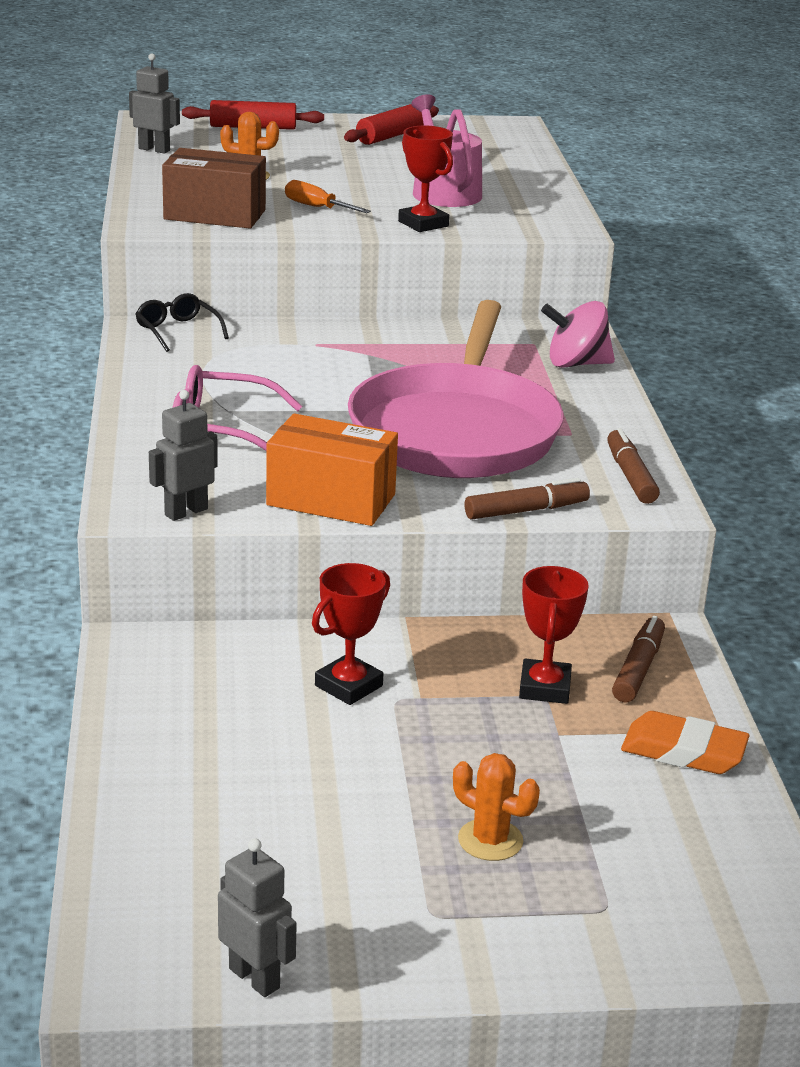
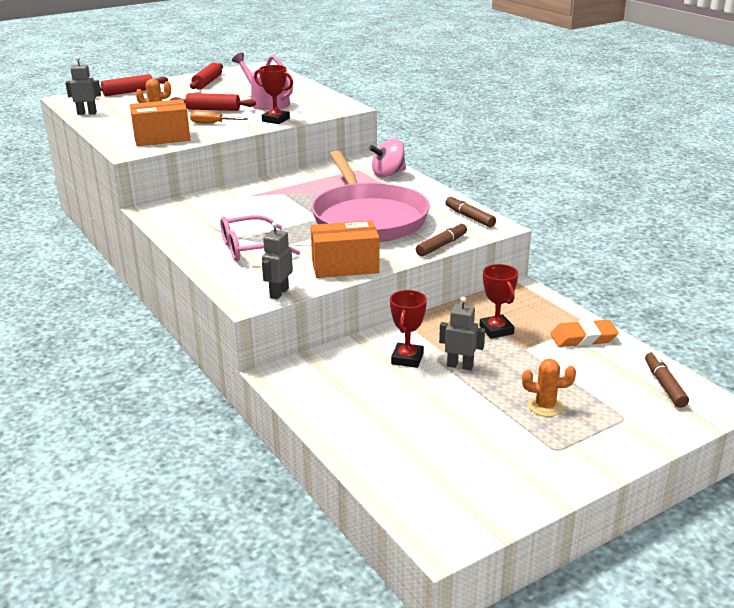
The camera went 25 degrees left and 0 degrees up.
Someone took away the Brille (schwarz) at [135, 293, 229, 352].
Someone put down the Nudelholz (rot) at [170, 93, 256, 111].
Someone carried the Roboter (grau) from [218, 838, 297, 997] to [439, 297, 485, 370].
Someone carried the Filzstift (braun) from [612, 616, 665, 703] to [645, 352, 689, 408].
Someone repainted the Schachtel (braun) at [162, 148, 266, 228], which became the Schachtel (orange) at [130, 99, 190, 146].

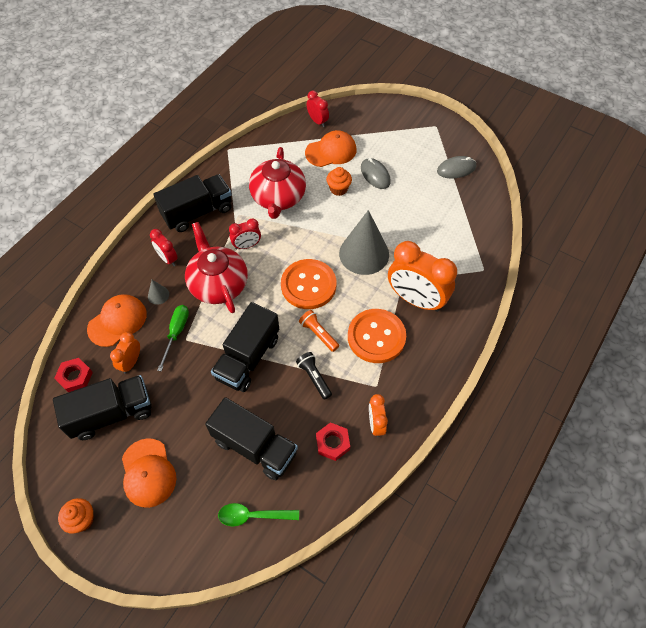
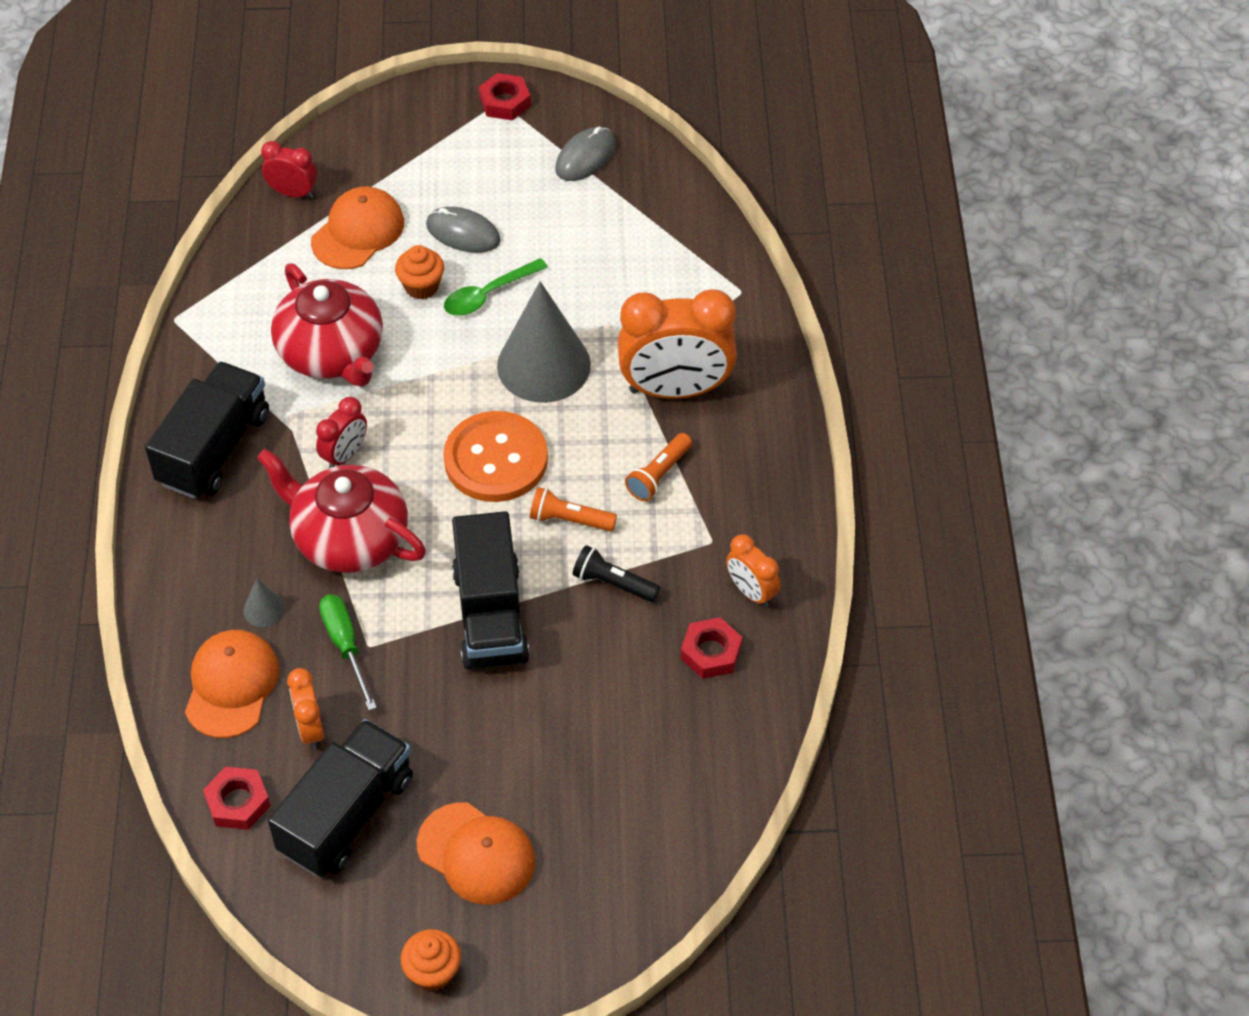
The camera went 35 degrees left and 5 degrees down.
Someone took away the Wecker (rot) at [150, 229, 178, 266].
Someone took away the Lastwagen (schwarz) at [205, 397, 298, 480].
Someone put down the Sechskantmutter (rot) at [479, 73, 531, 120].
Someone carried the Löffel (grün) from [218, 503, 299, 526] to [444, 258, 548, 316].
Someone swapped the Knopf (orange) at [348, 309, 406, 363] for the Taschenlampe (orange) at [625, 433, 692, 501].

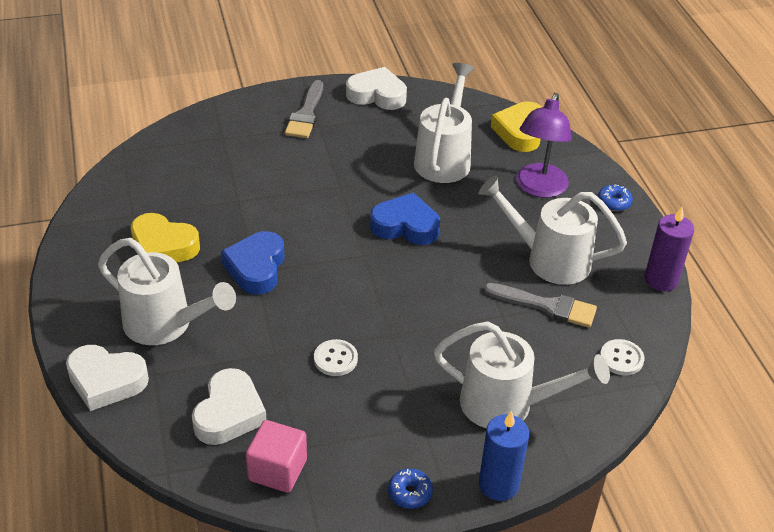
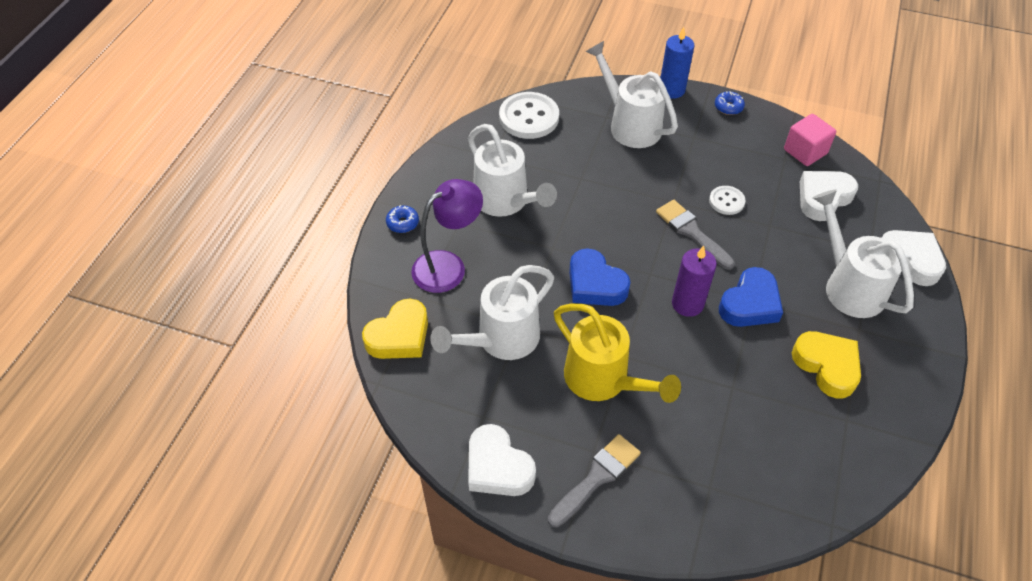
The camera went 145 degrees left and 10 degrees up.
Someone put down the Gießkanne (gelb) at [554, 304, 681, 403].
Someone carried the Pinsel (grau) from [484, 283, 597, 328] to [656, 200, 735, 270].
Someone carried the Kerze (lila) from [645, 207, 694, 291] to [672, 246, 717, 317].
Someone scaled the Knopf (weiß) at [600, 339, 645, 376] by 1.84.

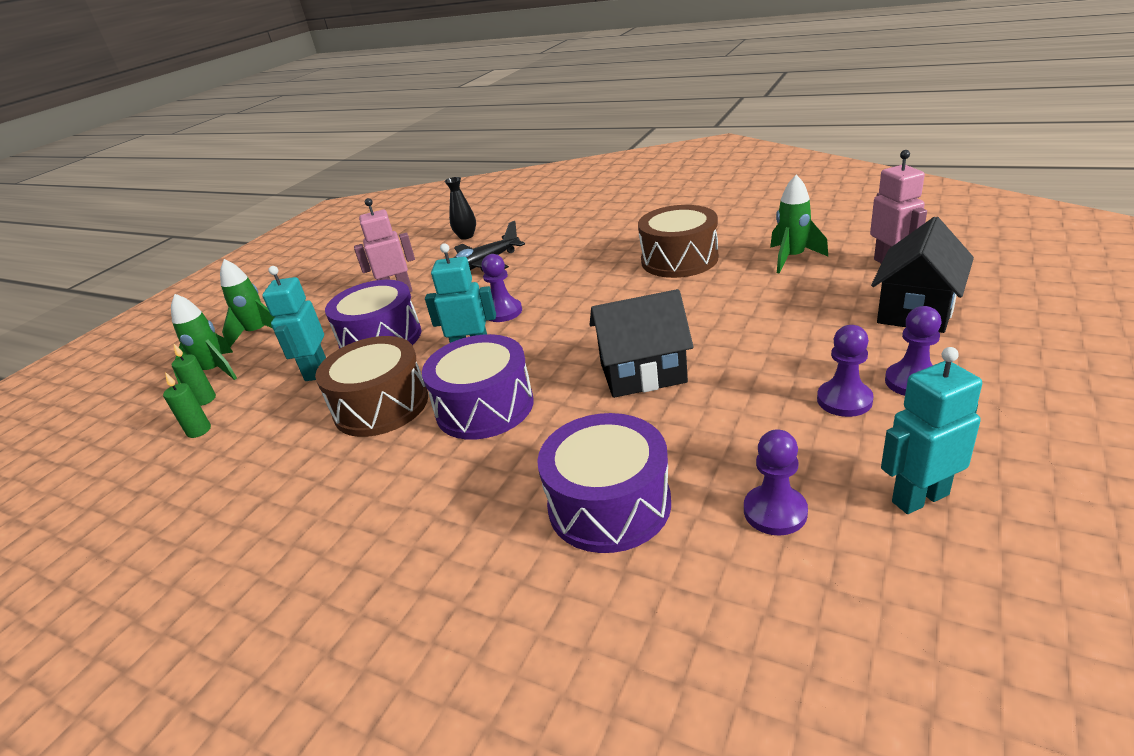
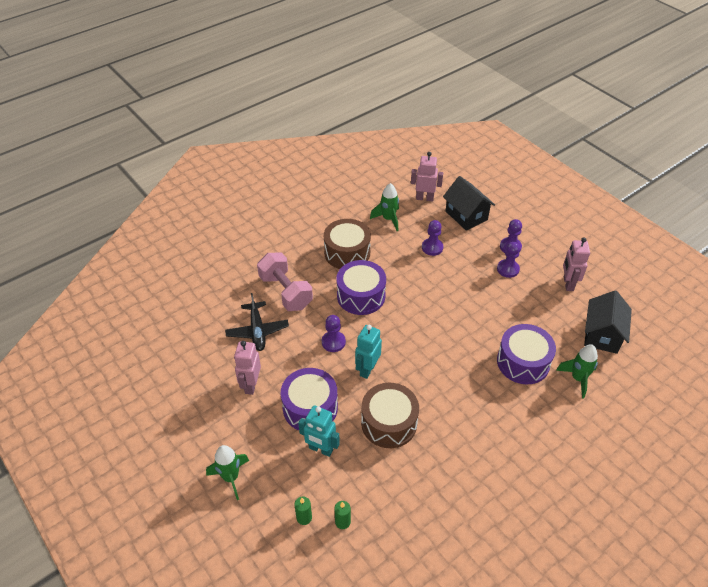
The camera went 70 degrees left and 15 degrees up.
Someone took away the Vase (schwarz) at [444, 177, 476, 240].
Someone put down the Hantel (rosa) at [257, 253, 313, 311].
Someone carried the Rakete (grün) from [171, 294, 237, 384] to [556, 344, 598, 398].
Someone carried the Trommel (lila) from [422, 334, 534, 439] to [336, 260, 386, 315].
Someone carried the Haus (schwarz) from [590, 289, 694, 398] to [584, 291, 632, 354].
Someone carried the Bauer (lila) from [744, 429, 808, 536] to [422, 220, 443, 256].
Someone repainted the Roboter (türkis) at [881, 347, 982, 514], which became the Roboter (rosa) at [563, 237, 590, 291].

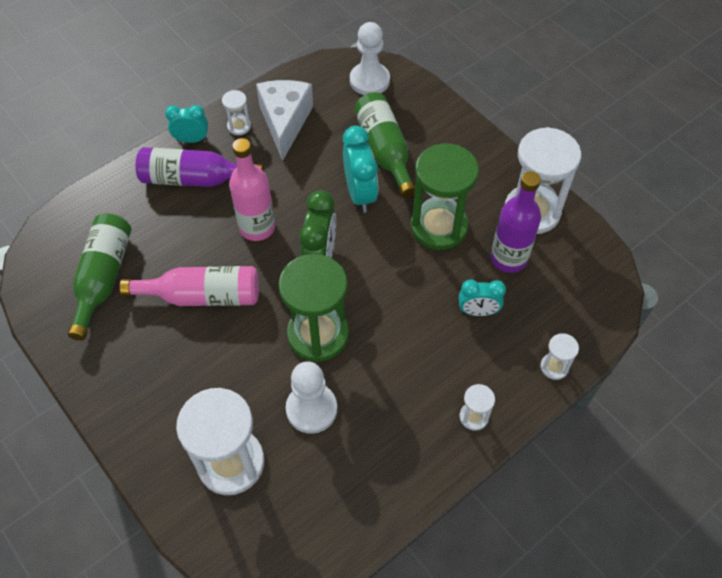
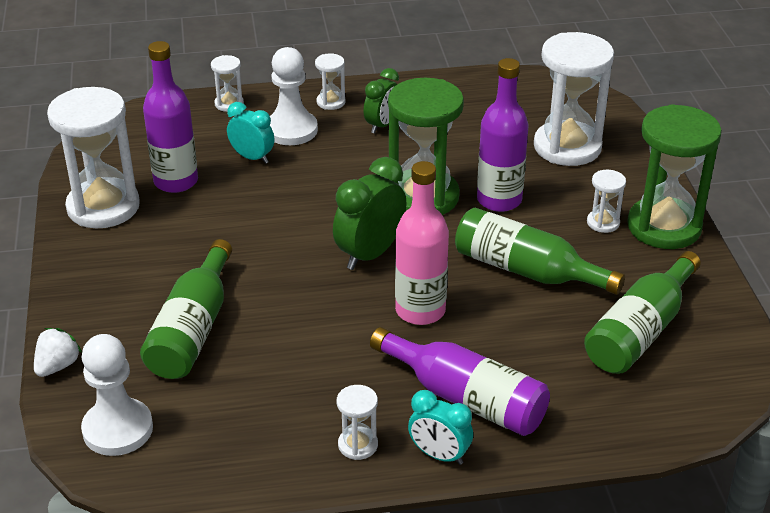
The camera went 150 degrees left and 20 degrees down.
Someone took away the Käse (weiß) at [256, 80, 313, 161].
Someone took away the Wecker (türkis) at [343, 126, 378, 213].
Someone put down the Erdbeere (weiß) at [34, 328, 82, 377].
Someone put down the Wecker (grün) at [363, 68, 399, 133].
Someone put down the Flasche (lila) at [477, 58, 528, 212].
Someone put down the Sanduhr (weiß) at [587, 170, 626, 233].
Someone carried the Bauer (weiß) from [286, 361, 337, 434] to [270, 47, 318, 145].
Someone carried the Sanduhr (grün) from [411, 143, 479, 250] to [627, 104, 722, 249].
Someone repainted the Flasche (rosa) at [120, 266, 259, 306], which became the Flasche (grün) at [455, 208, 625, 295].

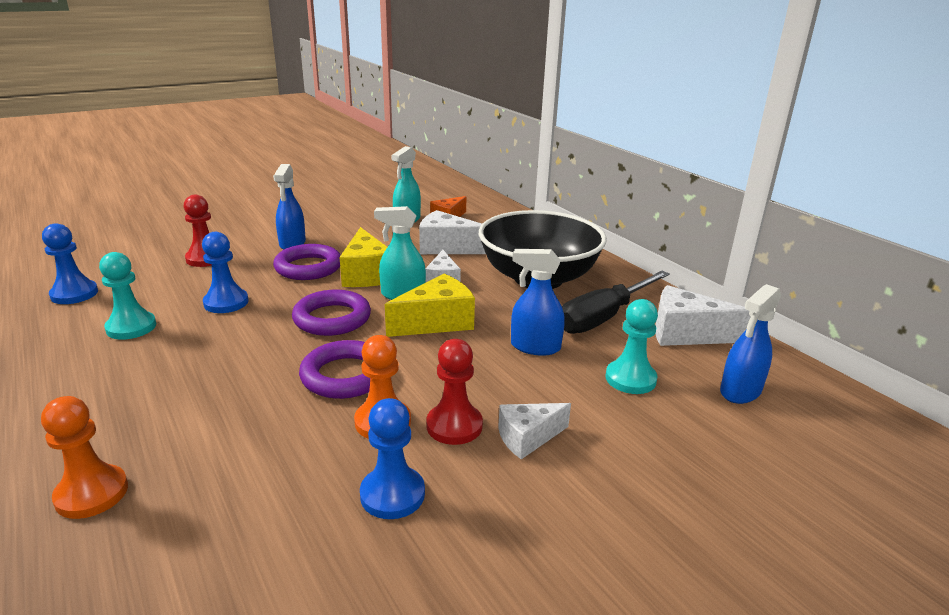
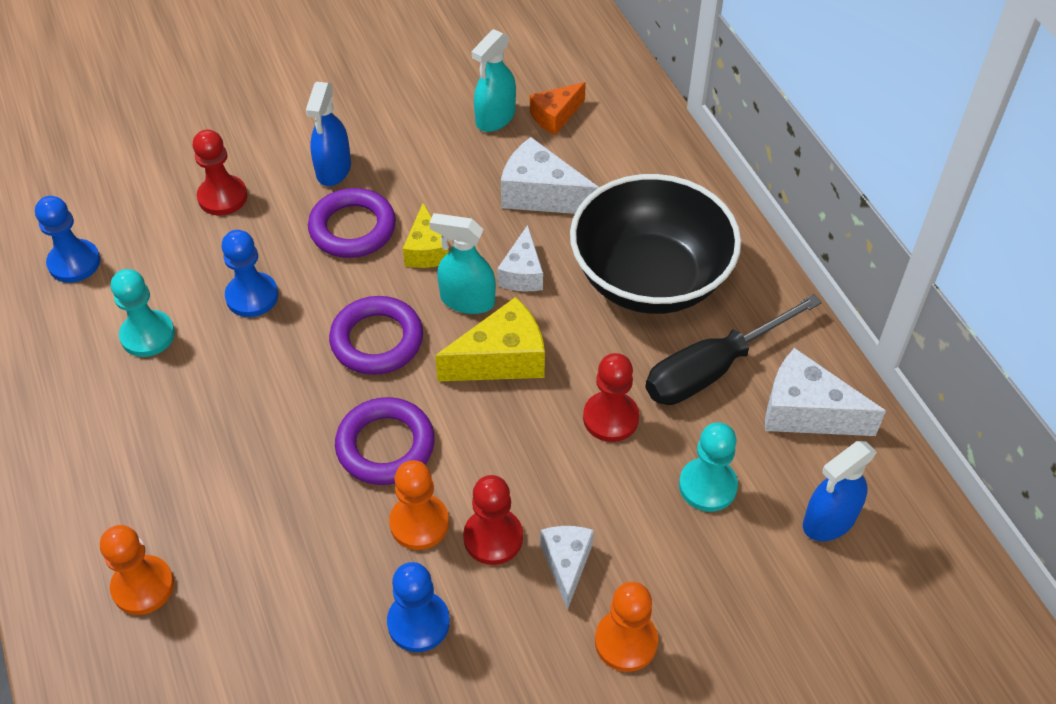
The camera went 10 degrees right and 25 degrees up.
Someone put down the Bauer (orange) at [595, 582, 658, 672].
Someone swapped the Sprühflasche (blau) at [511, 249, 565, 356] for the Bauer (rot) at [583, 353, 639, 442].
Someone rotated the Käse (weiß) at [498, 403, 571, 459] by 105 degrees clockwise.
Someone scaled the Käse (gelb) at [339, 227, 387, 287] by 0.64.

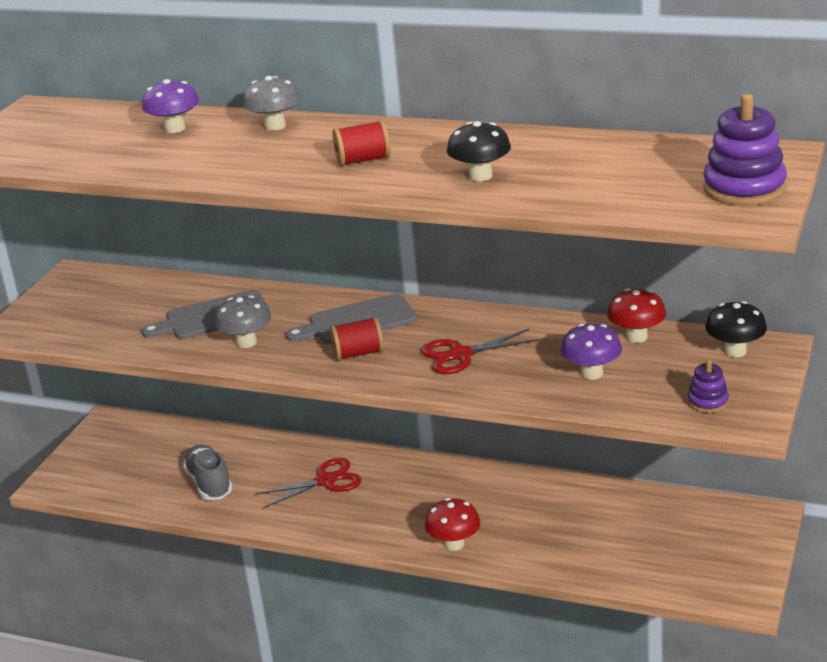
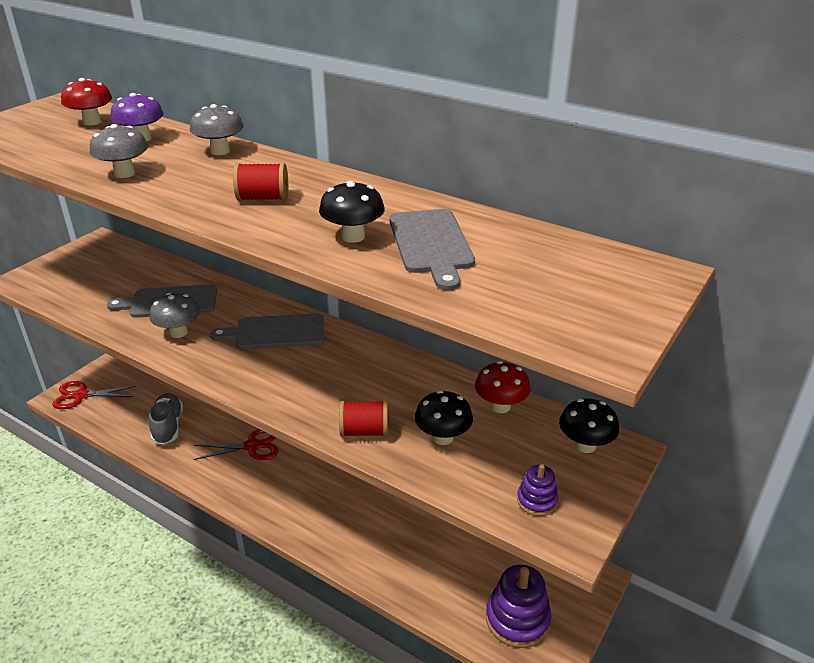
The camera went 10 degrees right and 5 degrees up.
Someone put down the Pilz (grau) at [90, 124, 148, 178].
Someone put down the Schneidebrett (grau) at [389, 209, 475, 291].
Someone carried the Garnrolle (rot) from [330, 317, 384, 361] to [339, 401, 388, 437].
Someone carried the Schere (rot) from [421, 329, 539, 374] to [52, 381, 136, 409].
Someone carried the Pilz (rot) from [425, 498, 480, 551] to [61, 78, 112, 125].
Someone carried the Stapelspielzeug (lila) from [703, 94, 787, 206] to [486, 565, 552, 648].
Someone repainted the Pilz (lila) at [561, 324, 622, 380], which became the Pilz (schwarz) at [415, 390, 473, 445].

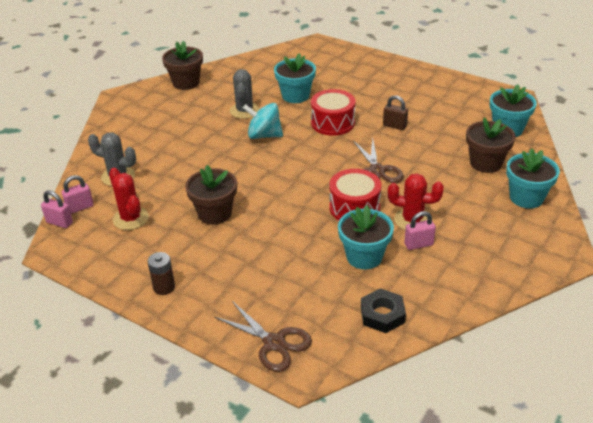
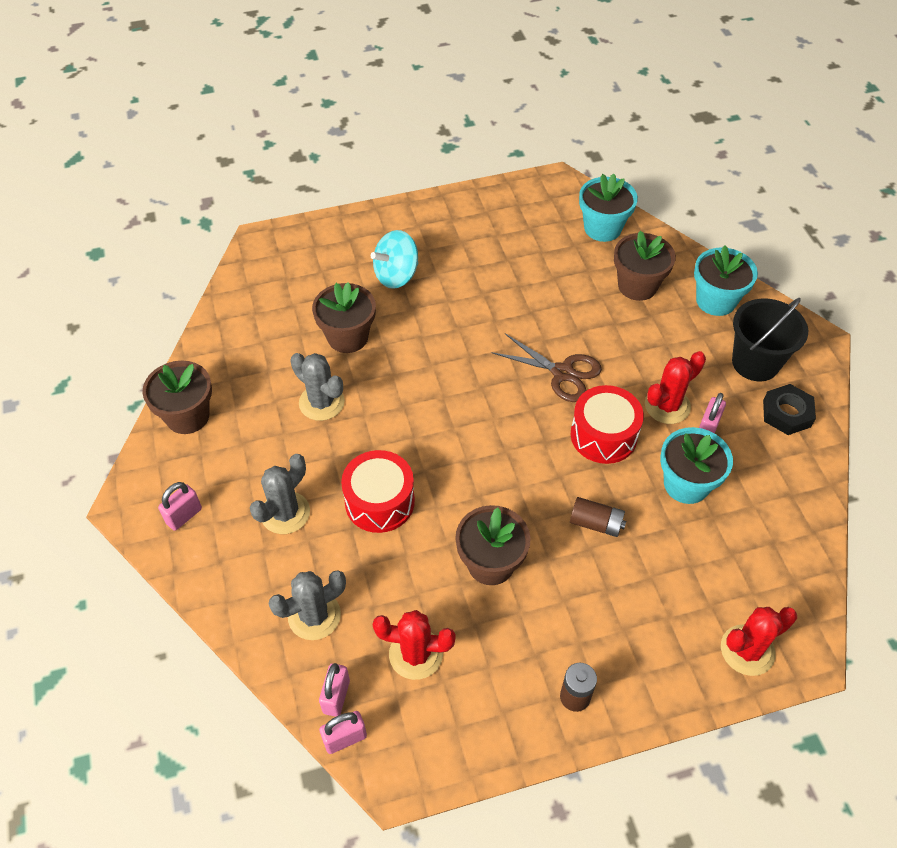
The camera went 50 degrees left and 15 degrees up.
Someone took away the Vorhängeschloss (braun) at [383, 95, 408, 130].
Someone put down the Vorhängeschloss (rosa) at [158, 482, 202, 531].
Someone put down the Kaktus (grau) at [250, 454, 310, 534].
Someone put down the Batterie (braun) at [570, 497, 626, 537].
Someone put down the Eimer (schwarz) at [732, 298, 808, 381].
Someone carried the Kreisel (türkis) from [243, 103, 283, 139] to [371, 230, 418, 289].
Someone carried the Trommel (rot) from [311, 89, 356, 136] to [341, 450, 415, 533].
Someone carried the Sechskantmutter (schwarz) from [361, 288, 406, 333] to [763, 384, 816, 435].
Someone swapped the Schere (braun) at [214, 301, 312, 372] for the Kaktus (rot) at [721, 607, 797, 676].
Someone repainted the Blumentopf (türkis) at [274, 53, 316, 103], which became the Blumentopf (braun) at [312, 282, 376, 353].

